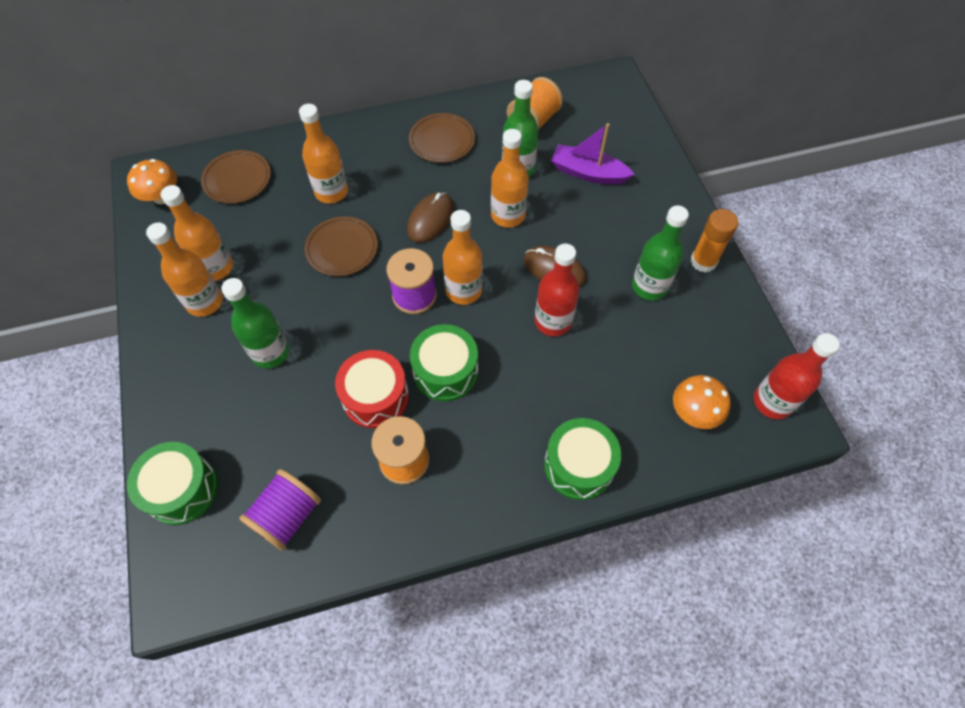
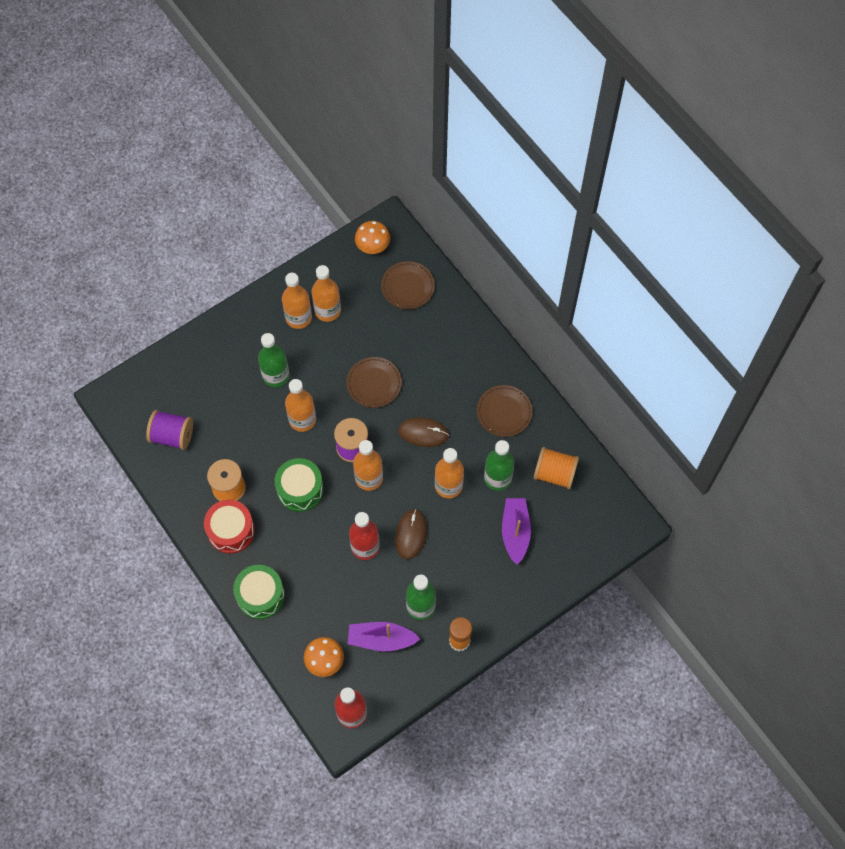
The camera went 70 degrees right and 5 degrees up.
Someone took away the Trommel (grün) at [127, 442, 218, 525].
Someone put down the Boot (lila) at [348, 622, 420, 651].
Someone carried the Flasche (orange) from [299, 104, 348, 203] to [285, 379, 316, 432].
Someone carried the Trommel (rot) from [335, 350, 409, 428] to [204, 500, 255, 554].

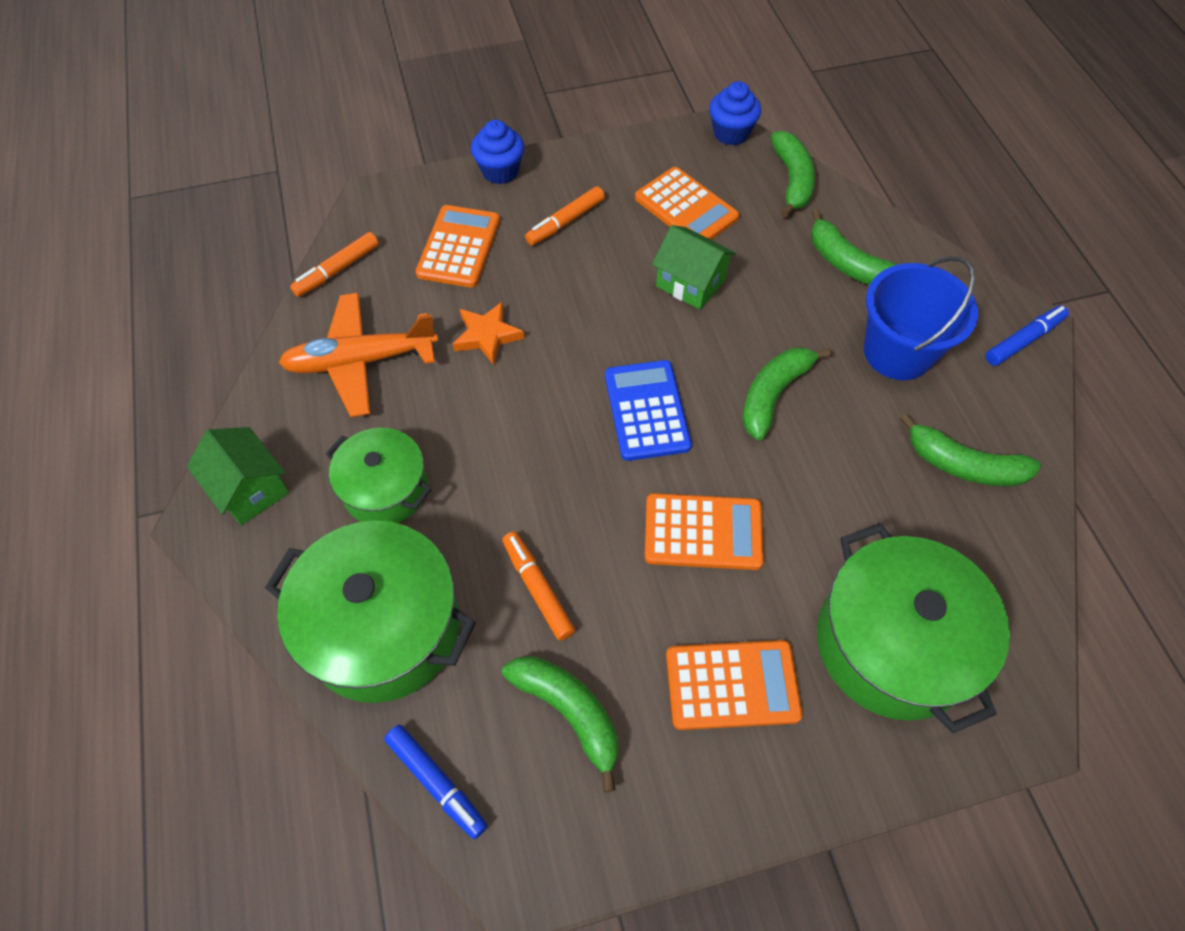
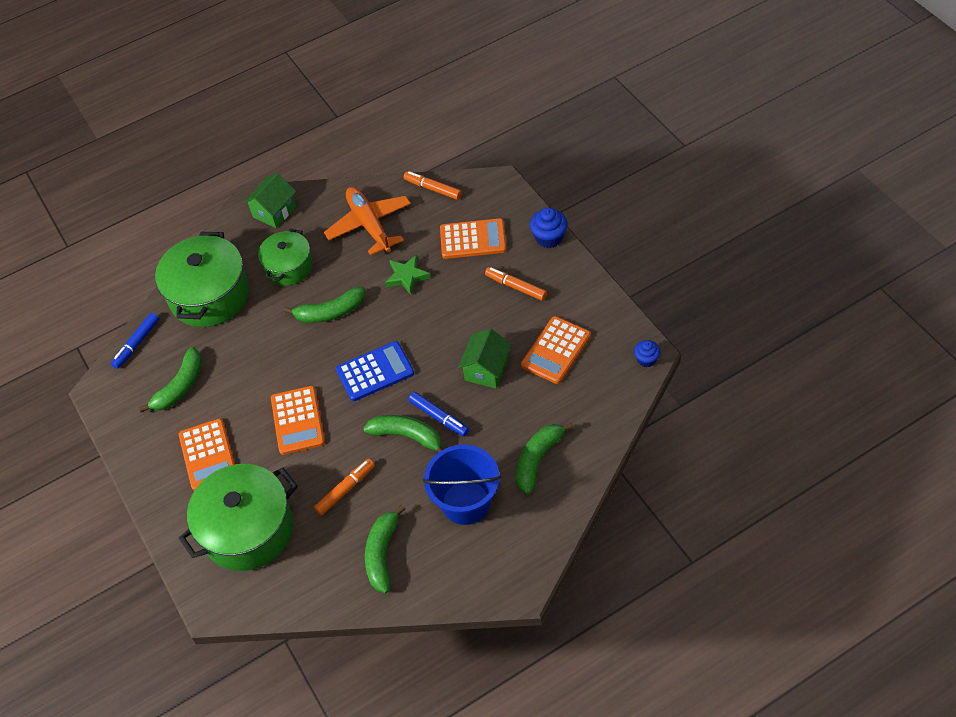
The camera went 80 degrees right and 5 degrees down.
Someone carried the Filzstift (orange) from [502, 532, 575, 641] to [314, 459, 375, 516].
Someone carried the Banane (grün) from [770, 131, 815, 218] to [283, 286, 365, 323].
Someone carried the Filzstift (blau) from [985, 305, 1069, 366] to [408, 392, 469, 437].
Someone repainted the Stern (orange) at [452, 301, 525, 365], which became the Stern (grün) at [385, 255, 431, 295].
Someone scaled the Muffin (blau) at [709, 81, 761, 145] by 0.65.

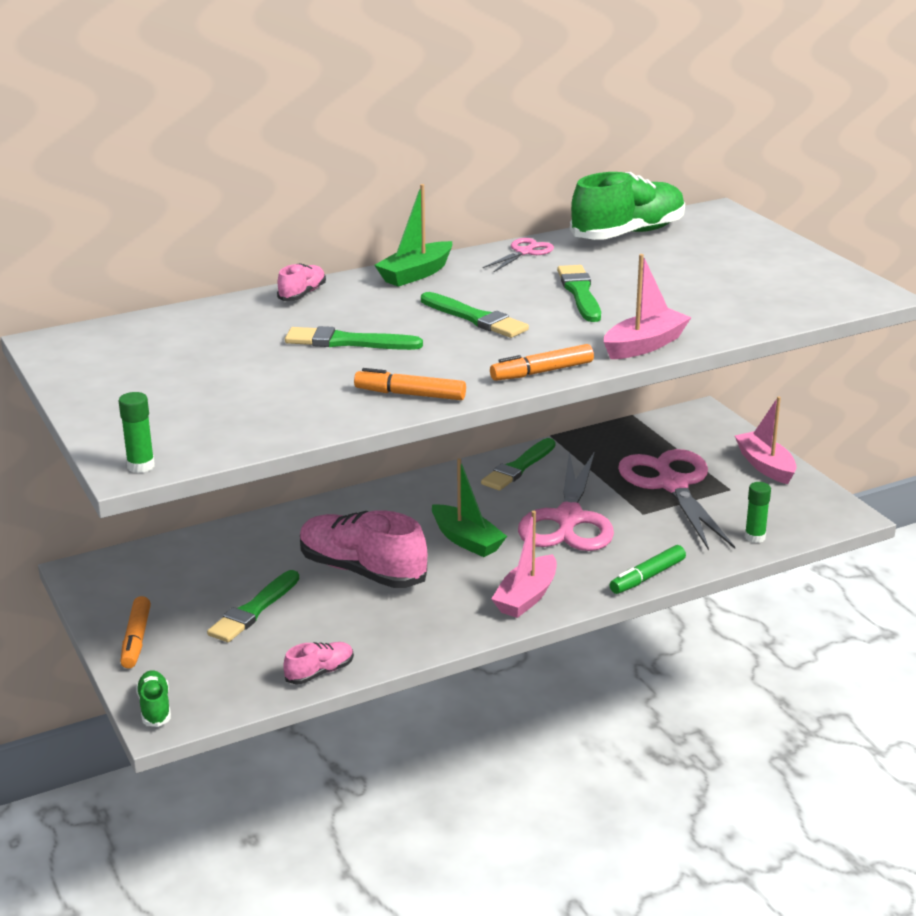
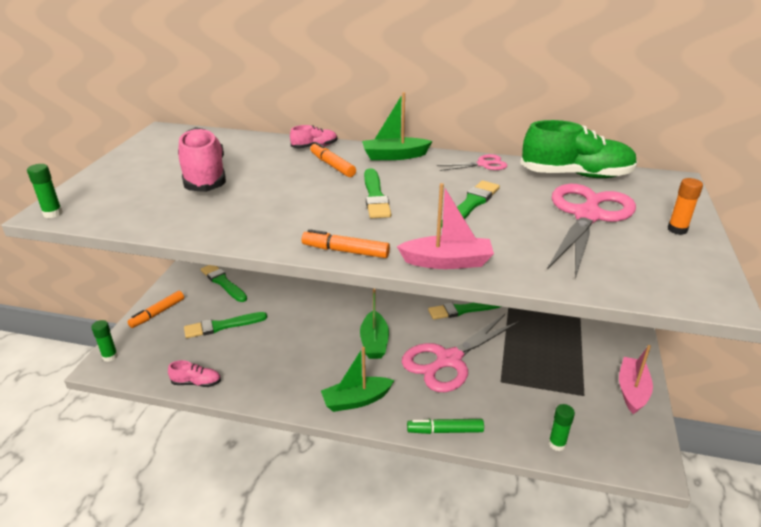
The camera went 40 degrees right and 5 degrees up.
Someone put down the Klebestift (orange) at [667, 178, 703, 235].
Someone carried the Pinsel (grün) from [285, 326, 423, 350] to [201, 265, 247, 302].
Someone carried the Schuh (rosa) from [300, 510, 427, 588] to [178, 127, 226, 192].
Someone carried the Filzstift (orange) from [354, 368, 466, 400] to [310, 142, 356, 177].
Someone carried the Schere (rosa) from [618, 449, 735, 550] to [547, 184, 636, 279].
Someone swapped the Schuh (grün) at [136, 670, 171, 727] for the Klebestift (grün) at [91, 320, 118, 362].
Someone repainted the Boot (rosa) at [491, 511, 557, 618], which became the Boot (grün) at [321, 347, 394, 412].

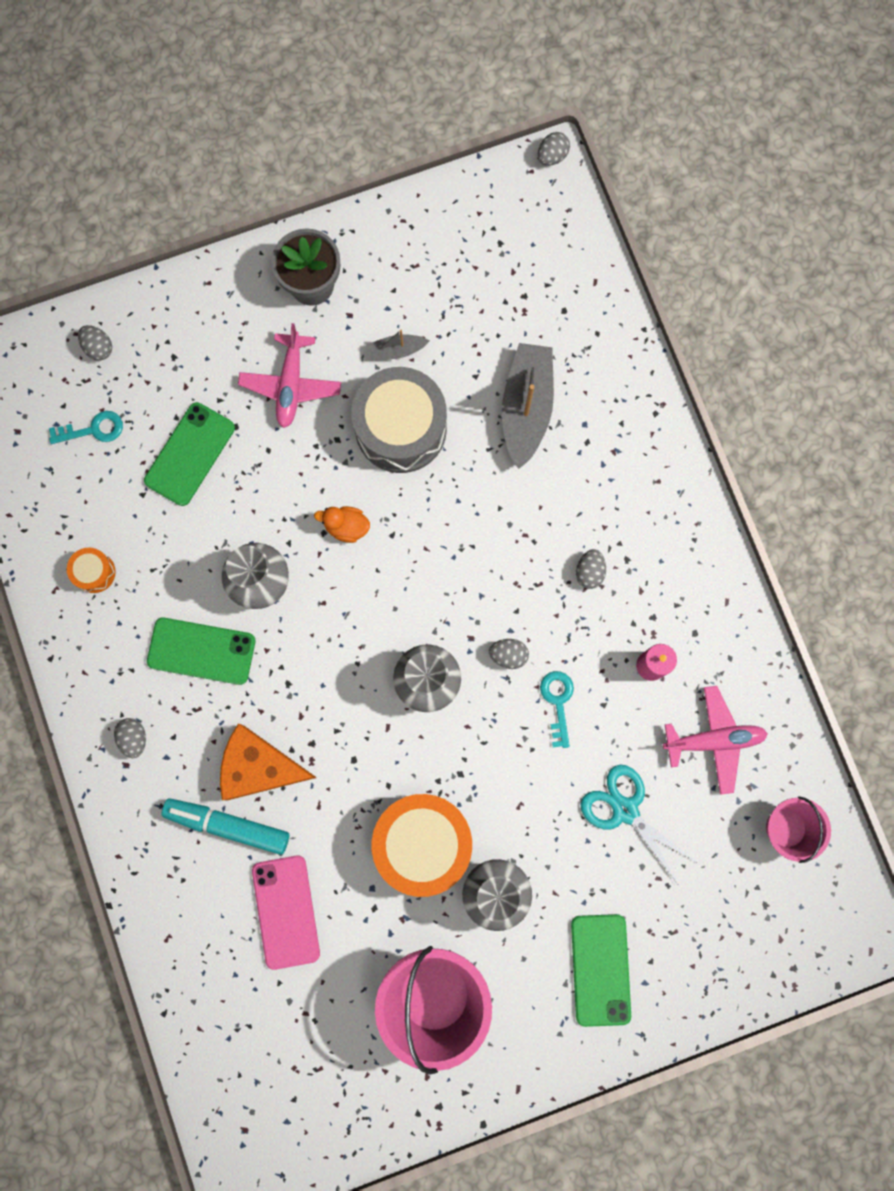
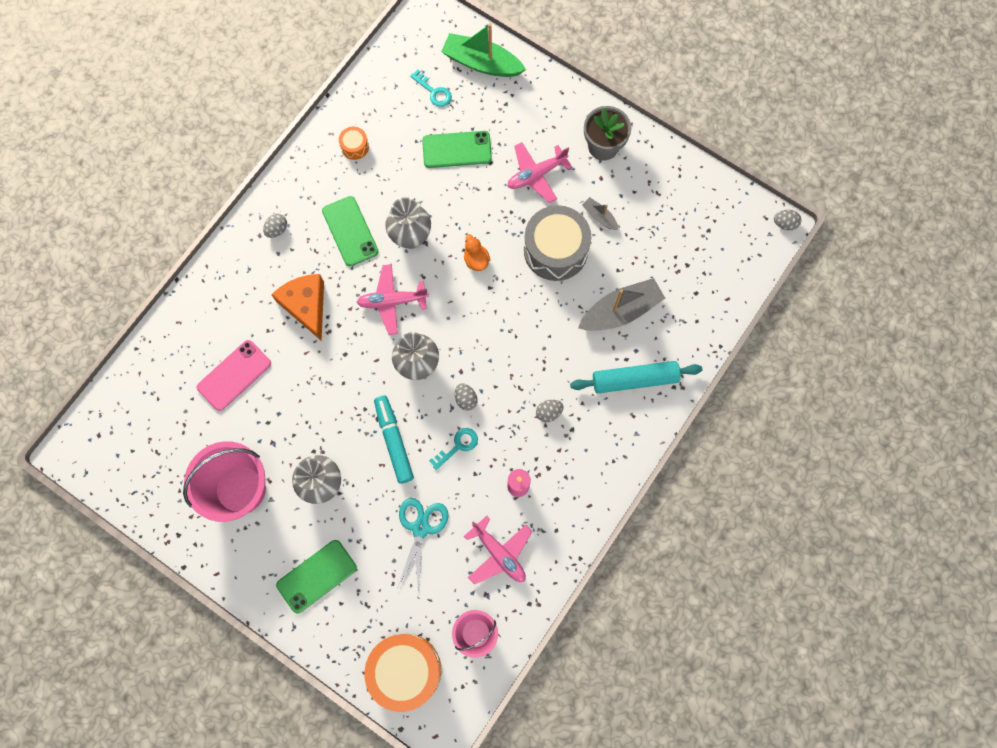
The camera went 55 degrees right and 5 degrees down.
Someone put down the Flugzeug (rosa) at [356, 264, 428, 335].
Someone put down the Nudelholz (türkis) at [570, 361, 702, 393].
Someone carried the Filzstift (türkis) from [162, 798, 289, 855] to [374, 396, 414, 484].
Someone carried the Trommel (orange) from [372, 794, 472, 897] to [365, 634, 441, 712].
Someone swapped the Ei (grau) at [78, 325, 112, 361] for the Boot (grün) at [441, 23, 526, 77].

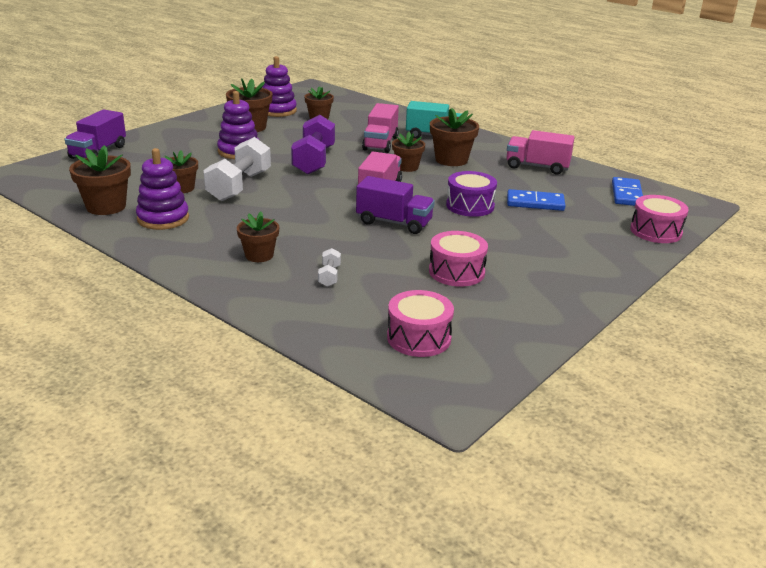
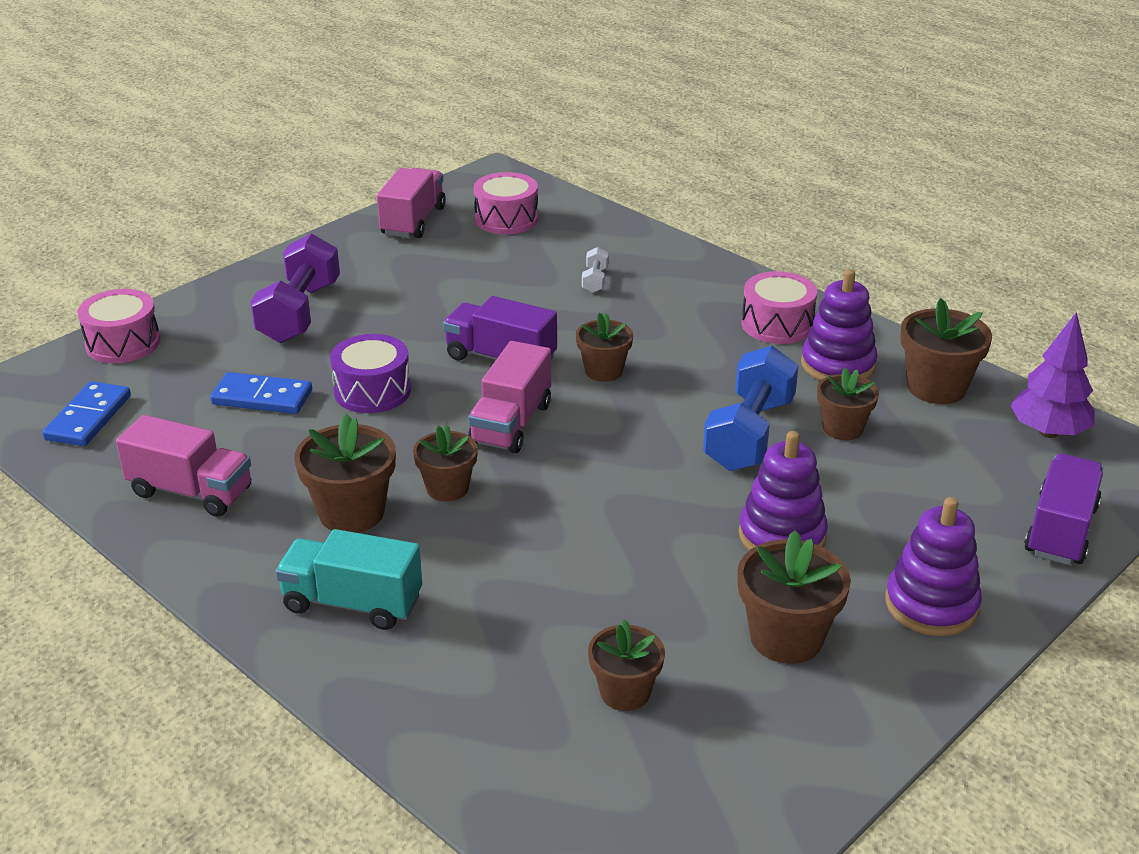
The camera went 175 degrees left and 5 degrees up.
Someone put down the Baum (lila) at [1010, 312, 1095, 438].
Someone carried the Blumentopf (braun) from [237, 212, 279, 262] to [576, 313, 633, 382].
Someone carried the Stapelspielzeug (lila) from [262, 56, 297, 117] to [885, 497, 982, 636].
Someone carried the Hantel (lila) from [291, 115, 335, 174] to [250, 233, 340, 343].
Someone carried the Lastwagen (rosa) from [362, 103, 399, 153] to [377, 168, 446, 238].
Someone carried the Trommel (rosa) from [429, 231, 488, 287] to [742, 271, 817, 344].
Someone repainted the Hantel (weiß) at [204, 137, 271, 201], which became the Hantel (blau) at [703, 346, 799, 471].

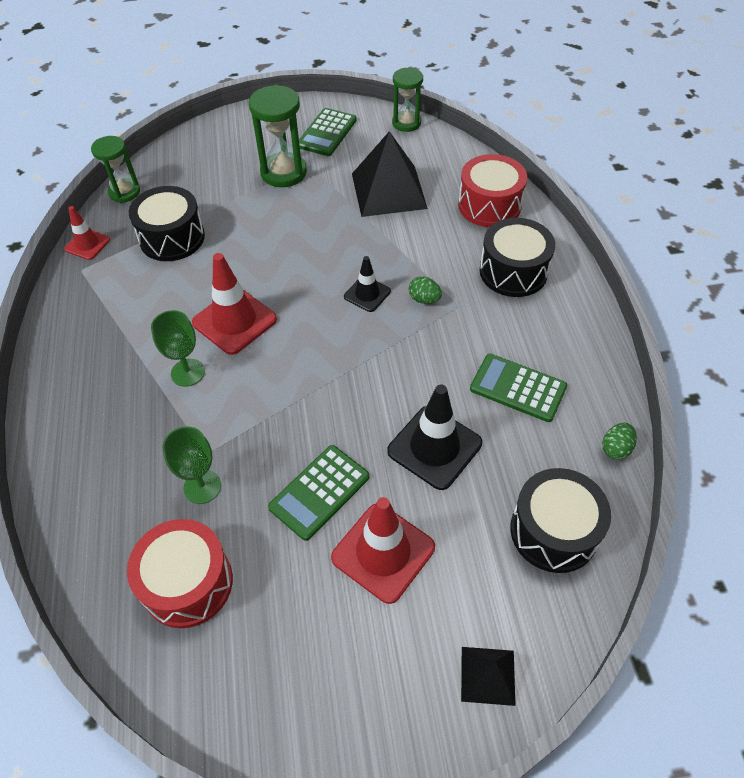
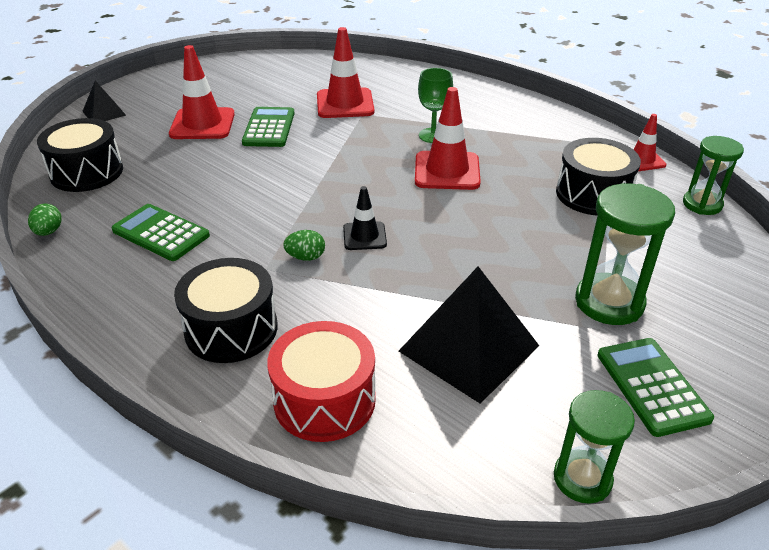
The camera went 140 degrees right and 15 degrees down.
Someone took away the Trommel (rot) at [127, 519, 233, 628].
Someone took away the Leitkegel (schwarz) at [387, 384, 482, 490].
Someone swapped the Kelch (grün) at [163, 427, 221, 504] for the Leitkegel (rot) at [317, 27, 374, 118].
Someone rotated the Taschenrechner (grün) at [470, 354, 567, 422] by 135 degrees counterclockwise.

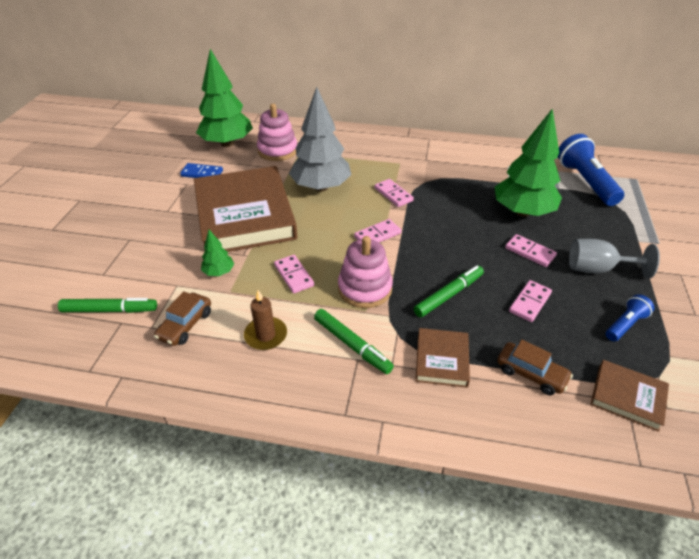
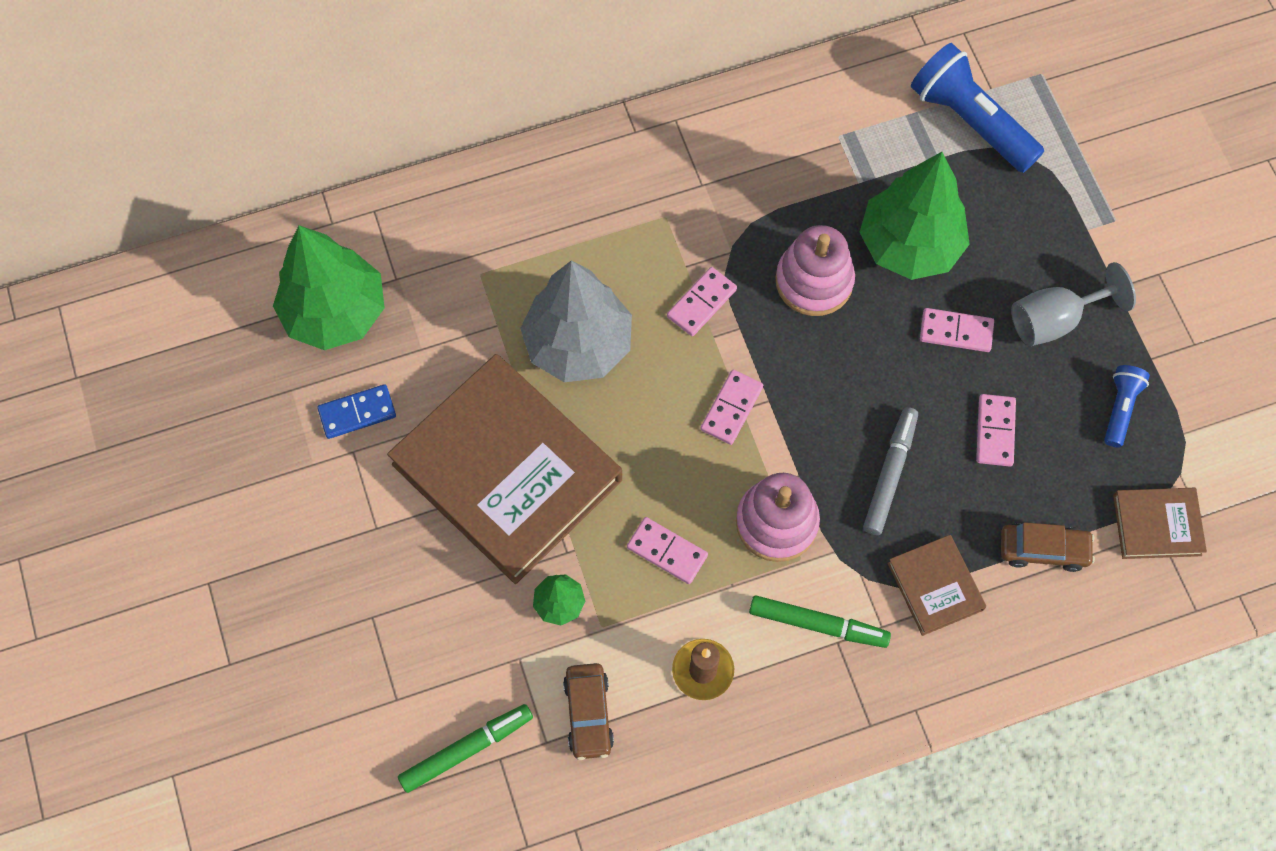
The camera went 30 degrees left and 25 degrees up.
Someone carried the Stapelspielzeug (rosa) from [257, 104, 297, 161] to [775, 225, 855, 316].
Someone repainted the Filzstift (grün) at [414, 265, 484, 317], which became the Filzstift (grau) at [863, 407, 918, 535].
Someone rotated the Dominostein (rosa) at [375, 179, 414, 207] by 75 degrees counterclockwise.

